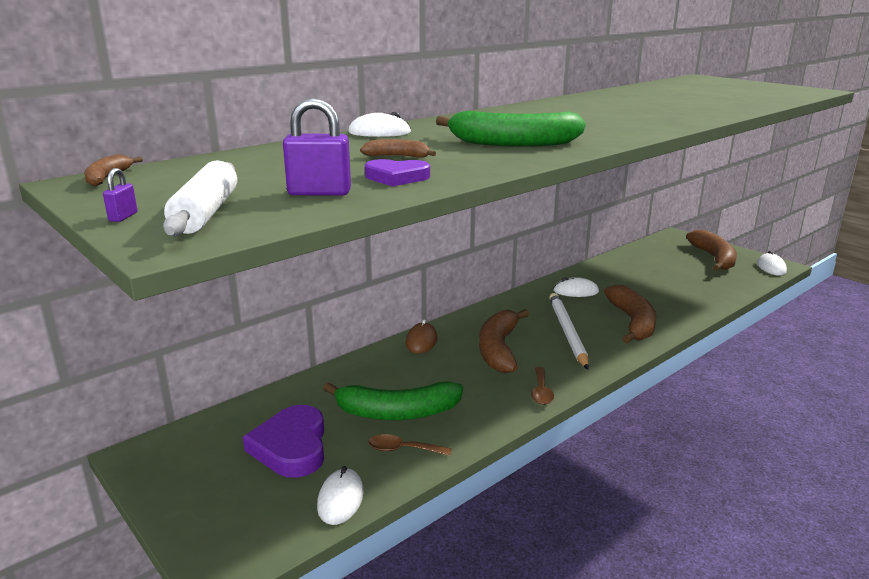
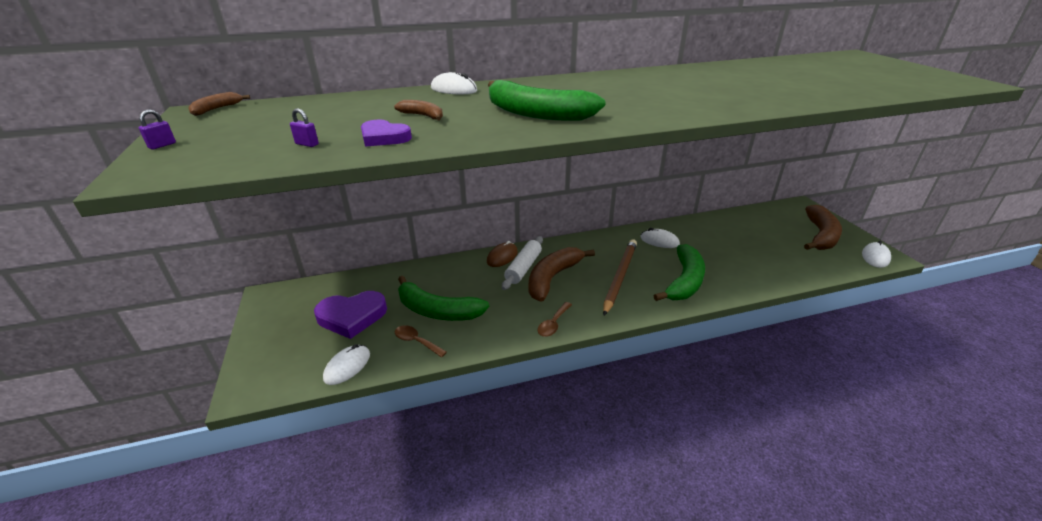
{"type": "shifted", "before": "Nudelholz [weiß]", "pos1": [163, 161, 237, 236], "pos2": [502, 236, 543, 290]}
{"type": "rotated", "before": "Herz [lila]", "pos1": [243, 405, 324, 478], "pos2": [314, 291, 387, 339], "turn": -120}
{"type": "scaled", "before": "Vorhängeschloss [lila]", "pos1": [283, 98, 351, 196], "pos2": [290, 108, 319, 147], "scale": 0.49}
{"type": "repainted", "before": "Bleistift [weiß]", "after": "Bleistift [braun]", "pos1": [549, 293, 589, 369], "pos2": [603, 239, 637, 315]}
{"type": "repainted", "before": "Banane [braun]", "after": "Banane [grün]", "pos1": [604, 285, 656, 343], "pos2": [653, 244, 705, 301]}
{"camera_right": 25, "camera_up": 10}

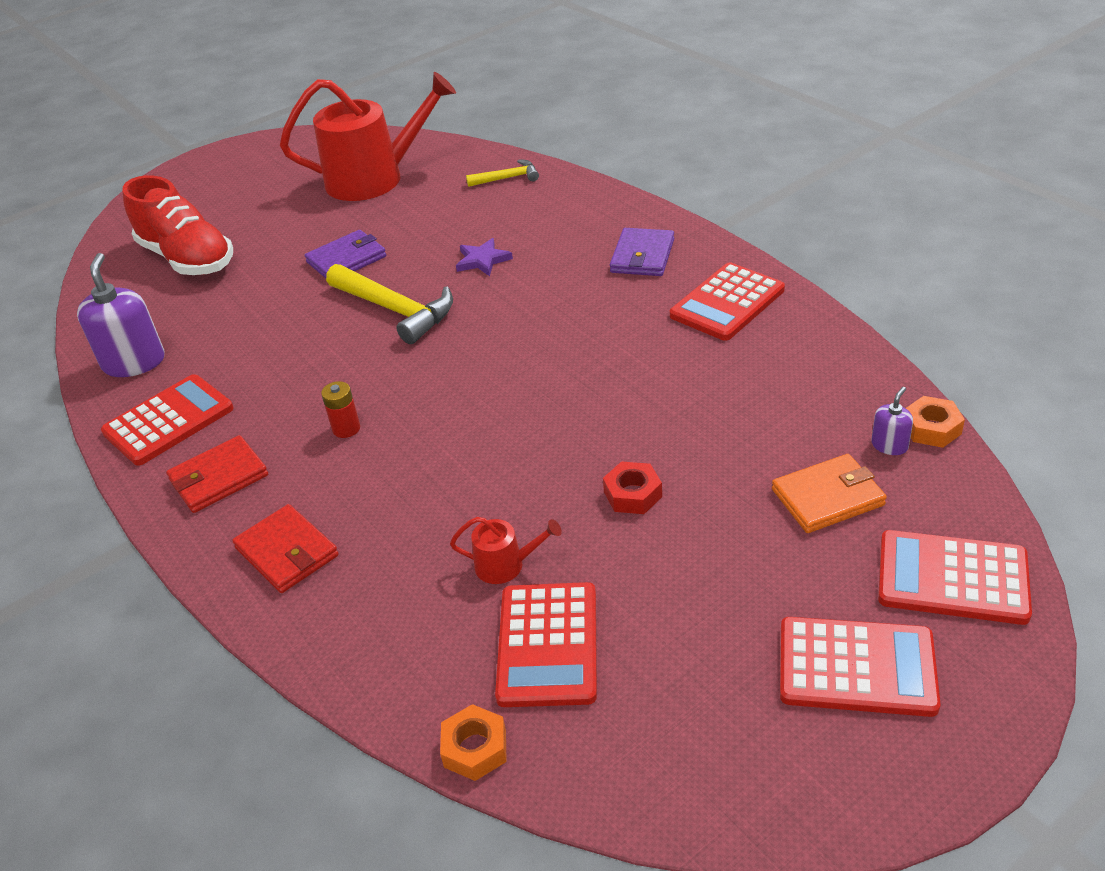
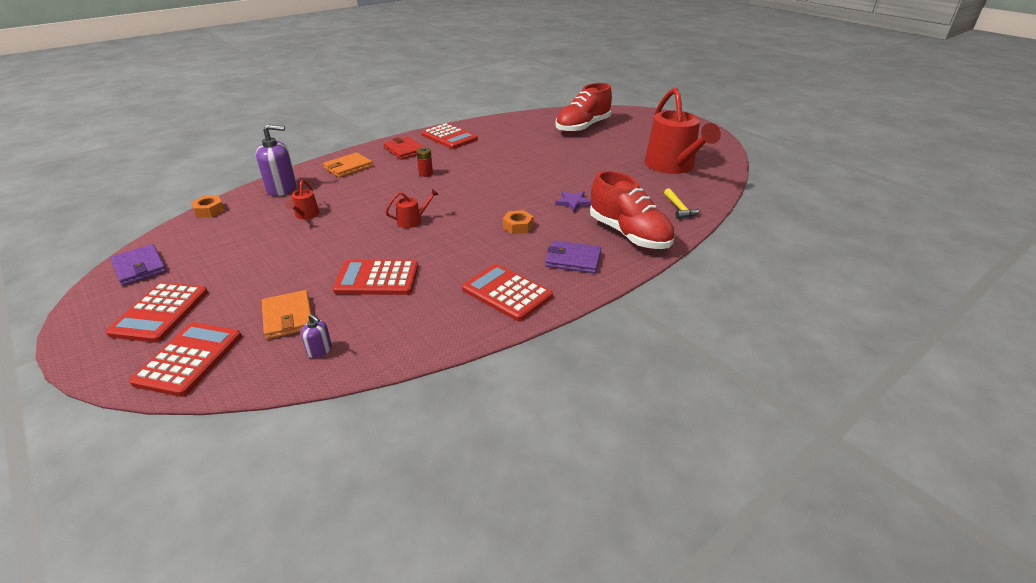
{"type": "shifted", "before": "Seifenspender [lila]", "pos1": [77, 253, 165, 377], "pos2": [256, 124, 297, 196]}
{"type": "repainted", "before": "Geldbörse [rot]", "after": "Geldbörse [orange]", "pos1": [232, 504, 339, 593], "pos2": [323, 152, 373, 178]}
{"type": "shifted", "before": "Geldbörse [lila]", "pos1": [305, 230, 386, 278], "pos2": [110, 244, 167, 286]}
{"type": "gone", "before": "Hammer [gelb]", "pos1": [326, 264, 453, 344]}
{"type": "shifted", "before": "Taschenrechner [rot]", "pos1": [495, 582, 597, 707], "pos2": [333, 260, 418, 295]}
{"type": "gone", "before": "Sechskantmutter [rot]", "pos1": [603, 461, 662, 514]}
{"type": "shifted", "before": "Sechskantmutter [orange]", "pos1": [906, 396, 965, 448], "pos2": [503, 210, 534, 234]}
{"type": "new", "after": "Gießkanne [rot]", "pos2": [385, 189, 439, 228]}
{"type": "new", "after": "Schuh [rot]", "pos2": [590, 171, 675, 249]}
{"camera_right": 85, "camera_up": -5}

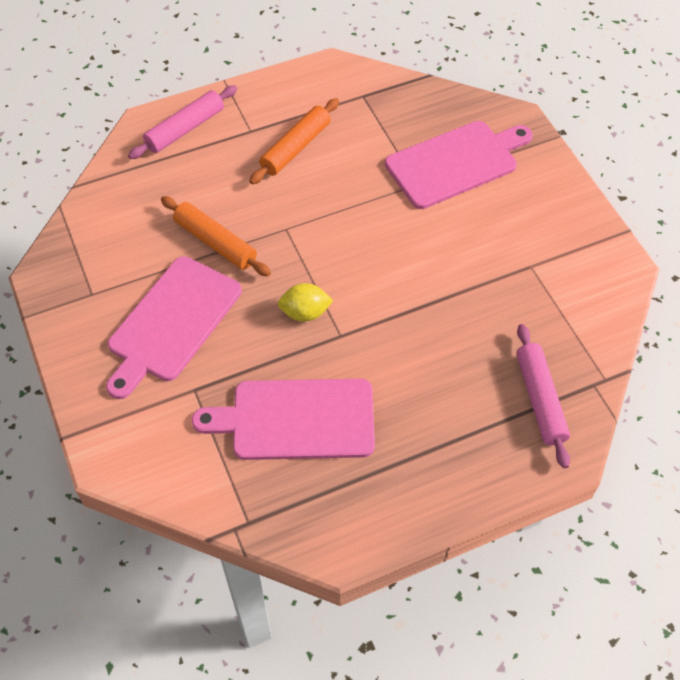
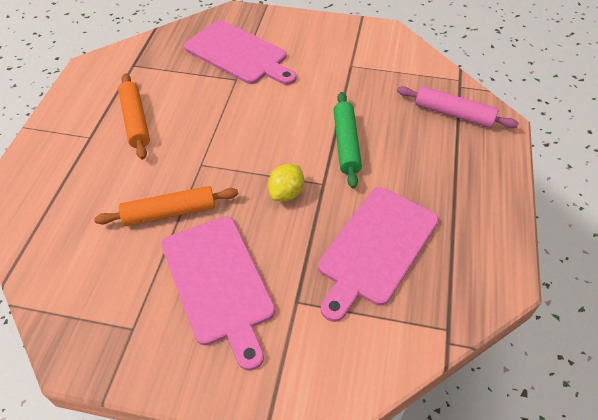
{"type": "gone", "before": "Nudelholz [rosa]", "pos1": [128, 85, 237, 159]}
{"type": "rotated", "before": "Schneidebrett [rosa]", "pos1": [385, 121, 533, 209], "pos2": [184, 20, 297, 85], "turn": 120}
{"type": "new", "after": "Nudelholz [grün]", "pos2": [333, 92, 362, 189]}
{"camera_right": -55, "camera_up": -5}

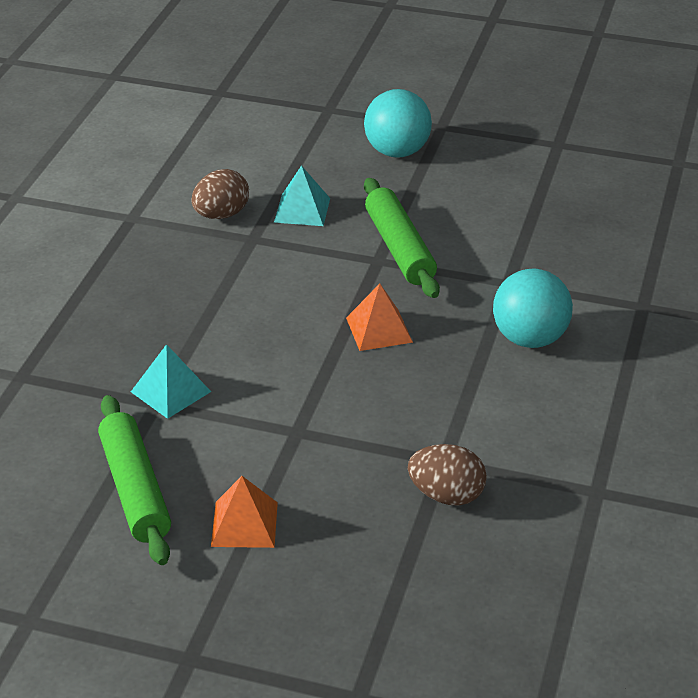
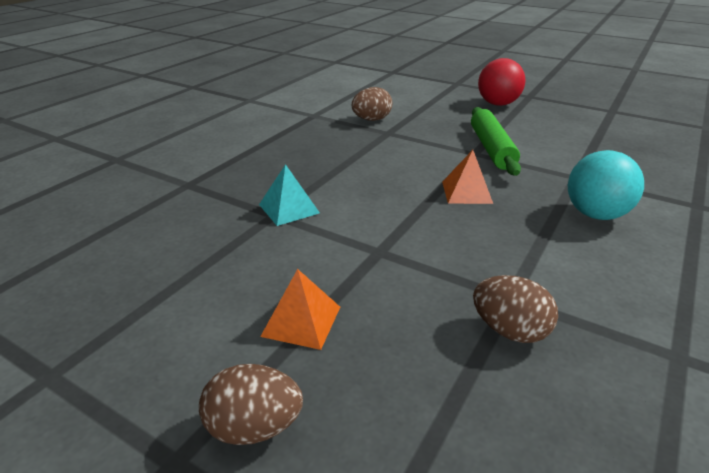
{"type": "gone", "before": "Nudelholz [grün]", "pos1": [98, 395, 171, 565]}
{"type": "gone", "before": "Pyramide [türkis]", "pos1": [274, 165, 330, 226]}
{"type": "repainted", "before": "Ball [türkis]", "after": "Ball [rot]", "pos1": [364, 89, 432, 158], "pos2": [478, 58, 525, 106]}
{"type": "new", "after": "Ei [braun]", "pos2": [199, 364, 303, 445]}
{"camera_right": 15, "camera_up": -5}

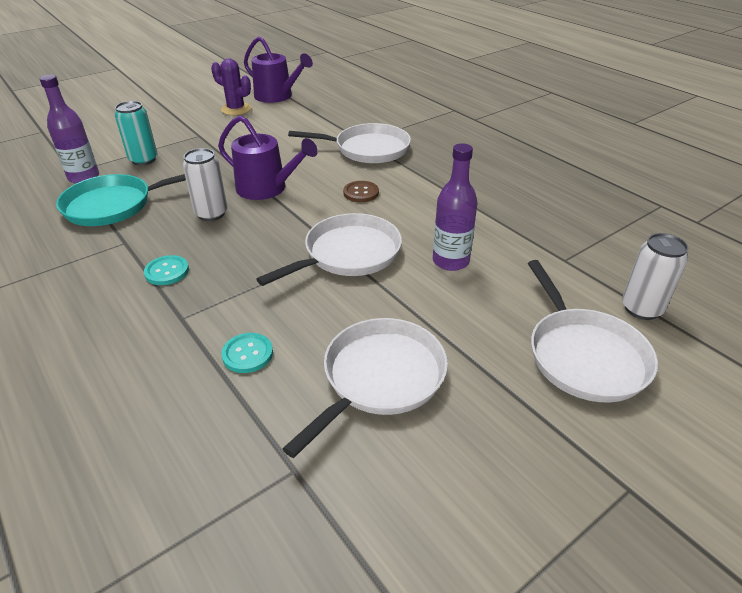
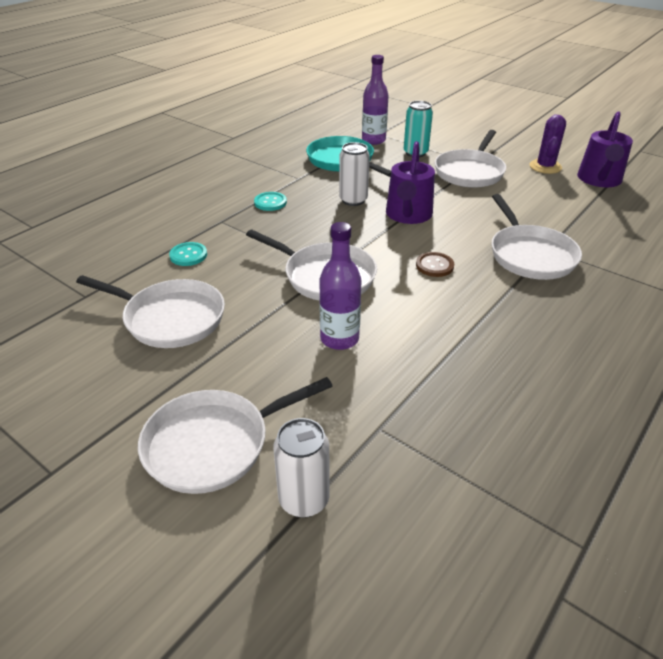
{"type": "new", "after": "Pfanne [weiß]", "pos2": [435, 130, 506, 188]}
{"camera_right": 75, "camera_up": 0}

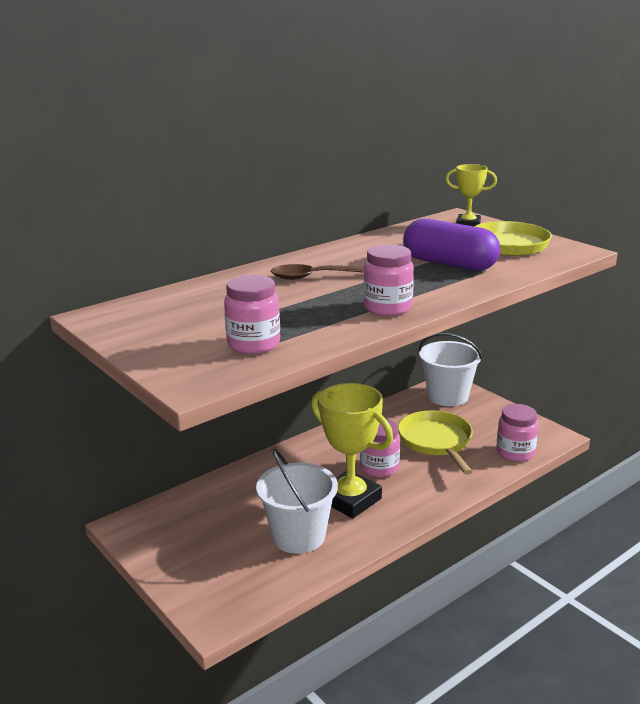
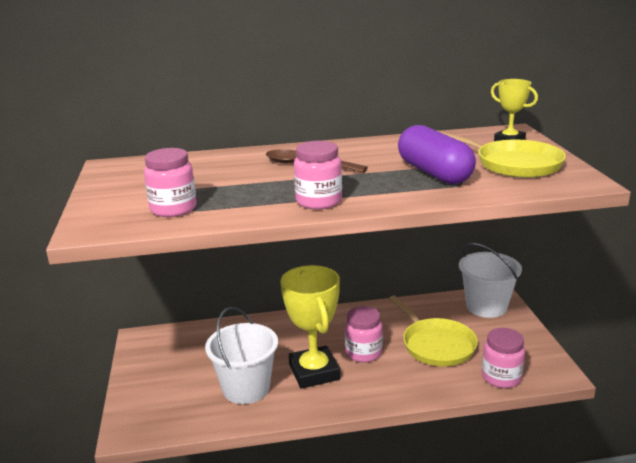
{"type": "rotated", "before": "Pfanne [gelb]", "pos1": [398, 410, 473, 475], "pos2": [389, 295, 478, 366], "turn": 135}
{"camera_right": 30, "camera_up": 0}

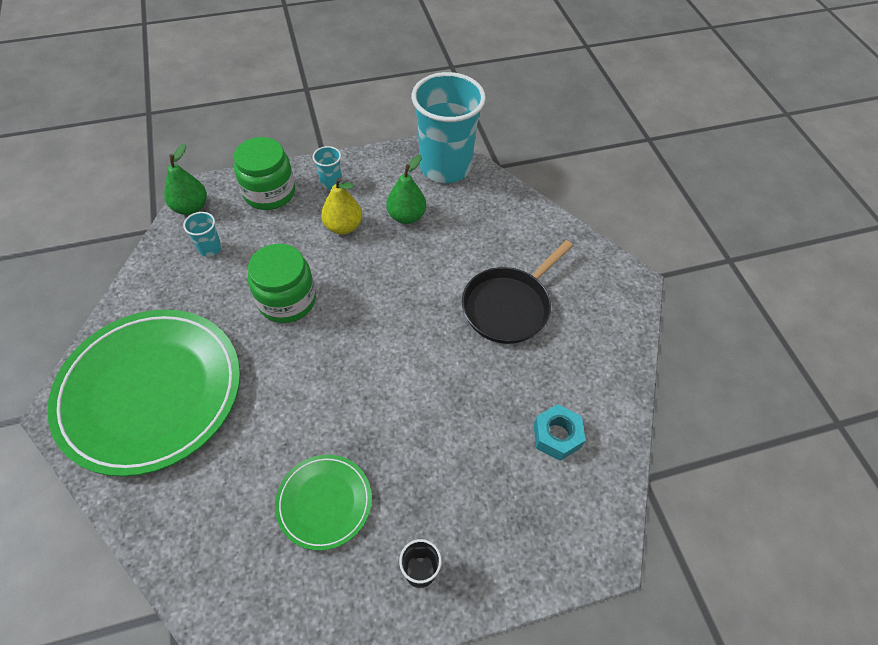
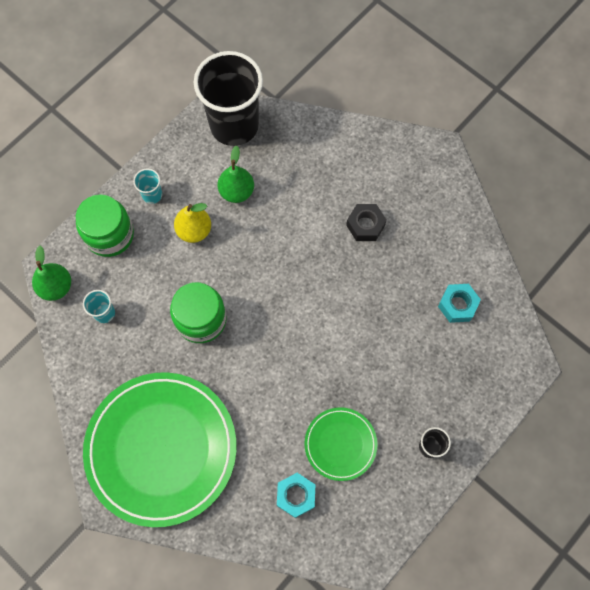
{"type": "repainted", "before": "Becher [türkis]", "after": "Becher [schwarz]", "pos1": [412, 72, 486, 183], "pos2": [194, 51, 263, 146]}
{"type": "swapped", "before": "Pfanne [schwarz]", "after": "Sechskantmutter [schwarz]", "pos1": [462, 240, 573, 344], "pos2": [346, 204, 386, 241]}
{"type": "new", "after": "Sechskantmutter [türkis]", "pos2": [277, 473, 316, 518]}
{"camera_right": -30, "camera_up": 15}

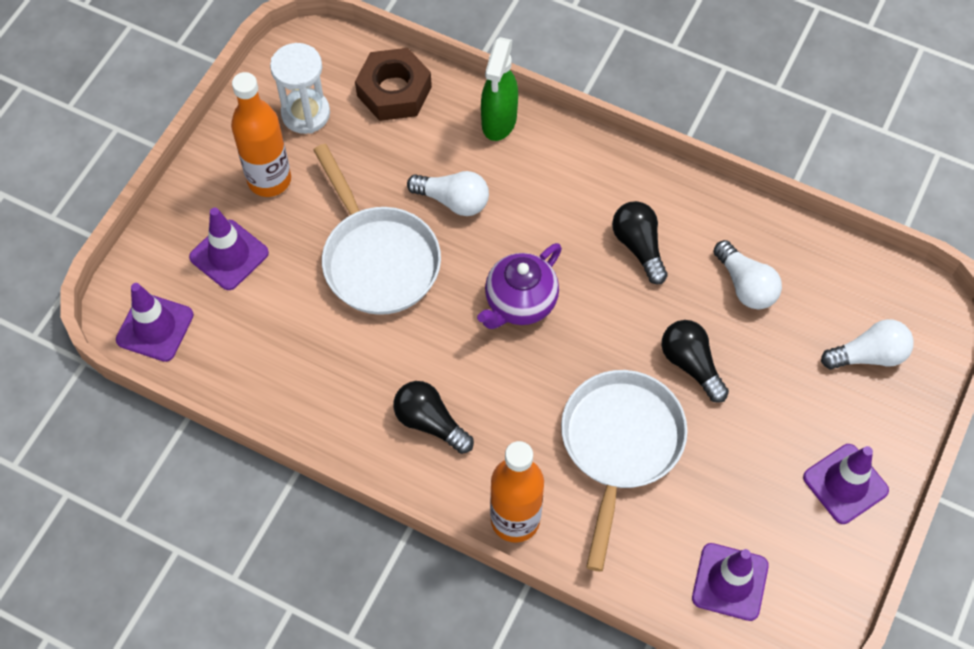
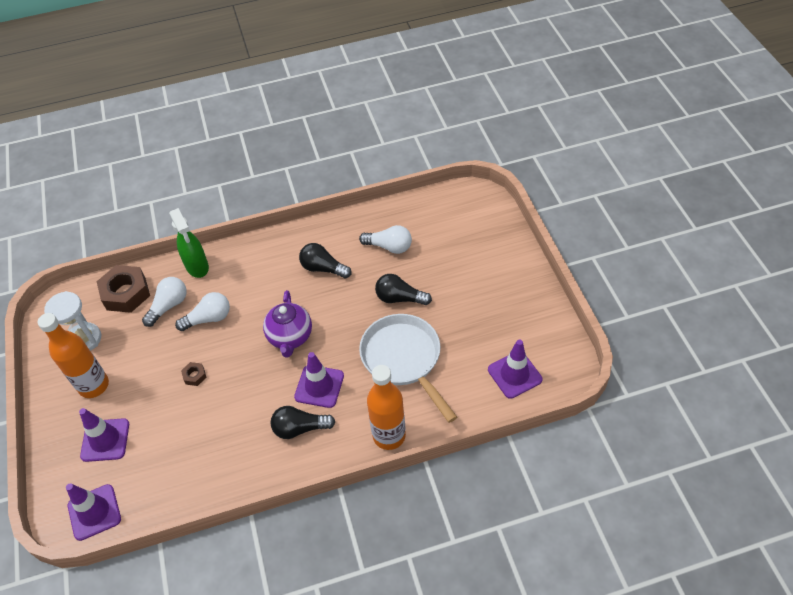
{"type": "swapped", "before": "Pfanne [weiß]", "after": "Sechskantmutter [braun]", "pos1": [313, 144, 441, 315], "pos2": [181, 362, 207, 386]}
{"type": "shifted", "before": "Leitkegel [lila]", "pos1": [803, 444, 889, 524], "pos2": [294, 352, 344, 408]}
{"type": "shifted", "before": "Glühbirne [weiß]", "pos1": [821, 319, 914, 370], "pos2": [142, 277, 187, 327]}
{"camera_right": -40, "camera_up": -10}

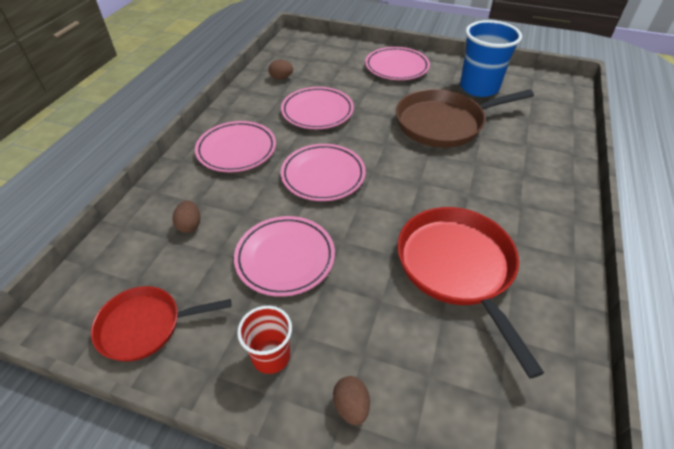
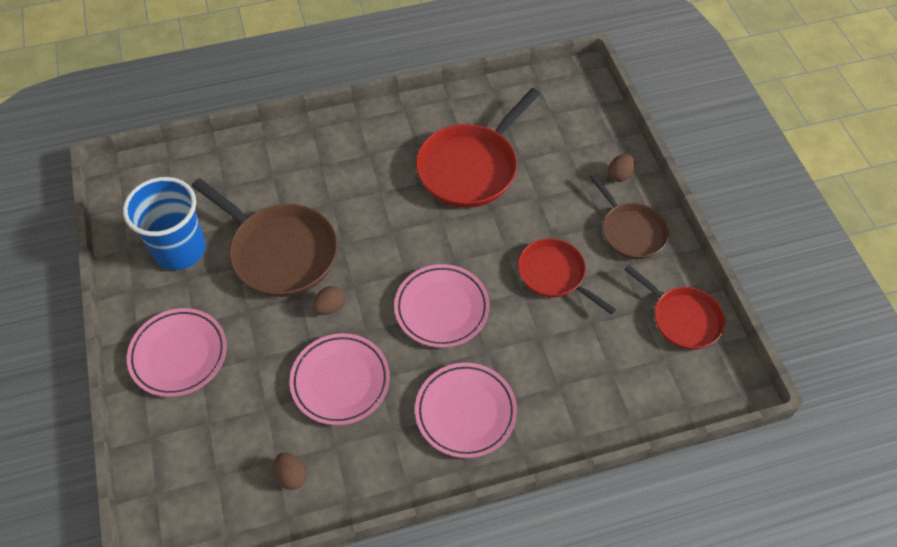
{"type": "shifted", "before": "Ei [braun]", "pos1": [173, 201, 201, 233], "pos2": [312, 286, 345, 315]}
{"type": "swapped", "before": "Teller [rosa]", "after": "Pfanne [rot]", "pos1": [234, 216, 335, 297], "pos2": [518, 238, 616, 315]}
{"type": "swapped", "before": "Becher [rot]", "after": "Pfanne [braun]", "pos1": [237, 306, 292, 374], "pos2": [589, 174, 669, 259]}
{"camera_right": -125, "camera_up": 10}

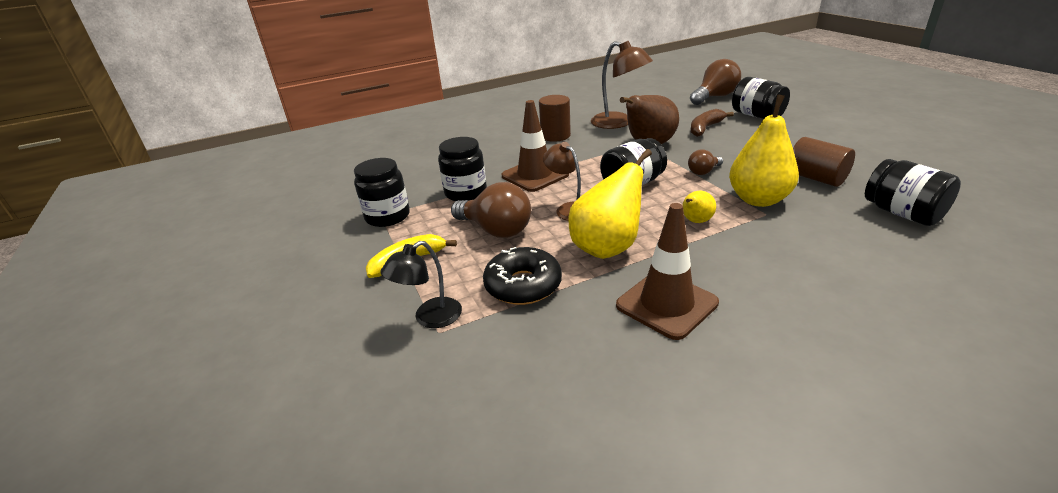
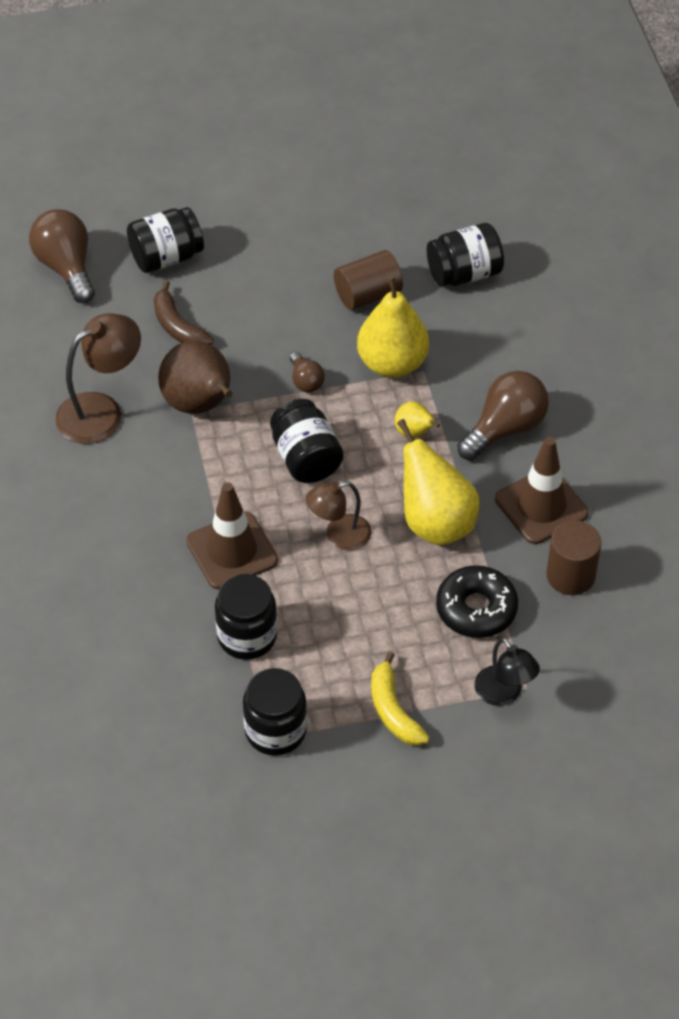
{"type": "shifted", "before": "Glühbirne [braun]", "pos1": [451, 182, 531, 238], "pos2": [457, 371, 549, 460]}
{"type": "shifted", "before": "Vollzylinder [braun]", "pos1": [539, 95, 571, 142], "pos2": [546, 520, 601, 595]}
{"camera_right": -80, "camera_up": 20}

